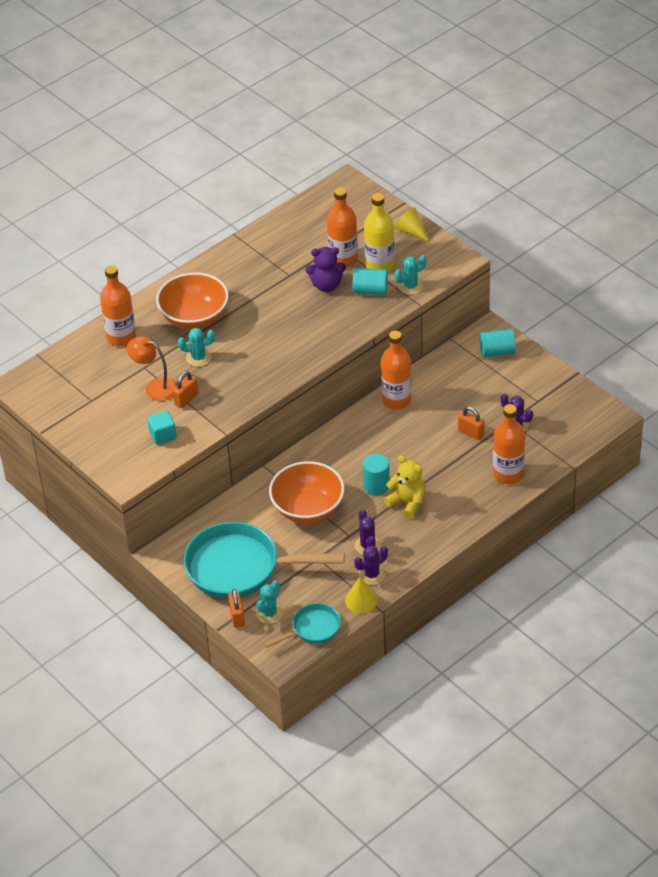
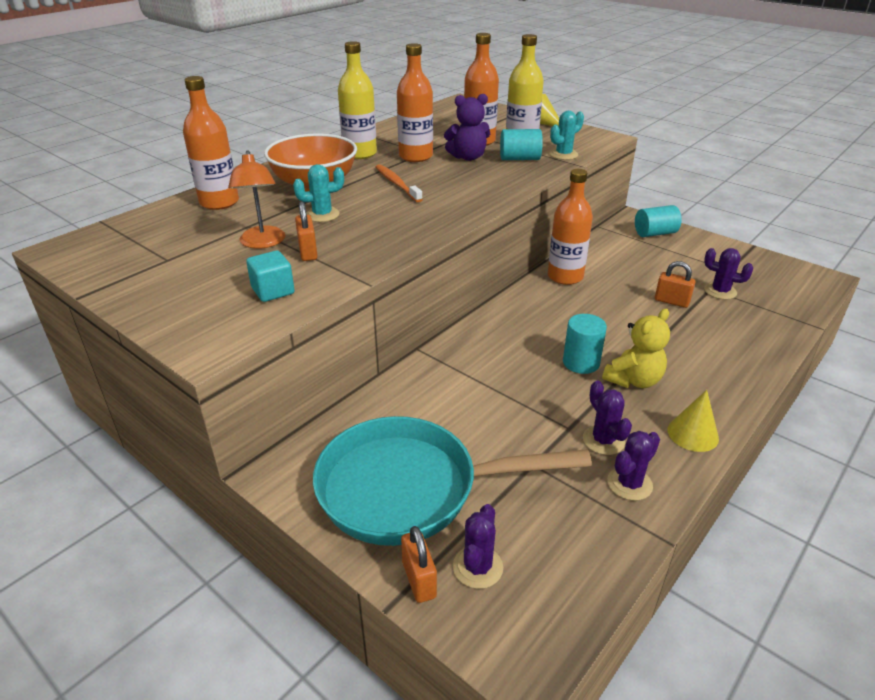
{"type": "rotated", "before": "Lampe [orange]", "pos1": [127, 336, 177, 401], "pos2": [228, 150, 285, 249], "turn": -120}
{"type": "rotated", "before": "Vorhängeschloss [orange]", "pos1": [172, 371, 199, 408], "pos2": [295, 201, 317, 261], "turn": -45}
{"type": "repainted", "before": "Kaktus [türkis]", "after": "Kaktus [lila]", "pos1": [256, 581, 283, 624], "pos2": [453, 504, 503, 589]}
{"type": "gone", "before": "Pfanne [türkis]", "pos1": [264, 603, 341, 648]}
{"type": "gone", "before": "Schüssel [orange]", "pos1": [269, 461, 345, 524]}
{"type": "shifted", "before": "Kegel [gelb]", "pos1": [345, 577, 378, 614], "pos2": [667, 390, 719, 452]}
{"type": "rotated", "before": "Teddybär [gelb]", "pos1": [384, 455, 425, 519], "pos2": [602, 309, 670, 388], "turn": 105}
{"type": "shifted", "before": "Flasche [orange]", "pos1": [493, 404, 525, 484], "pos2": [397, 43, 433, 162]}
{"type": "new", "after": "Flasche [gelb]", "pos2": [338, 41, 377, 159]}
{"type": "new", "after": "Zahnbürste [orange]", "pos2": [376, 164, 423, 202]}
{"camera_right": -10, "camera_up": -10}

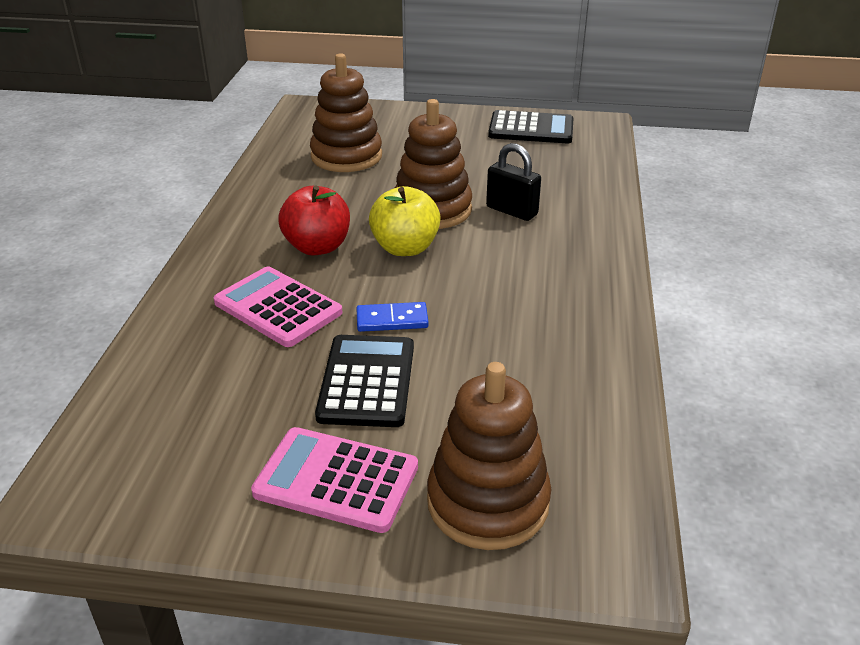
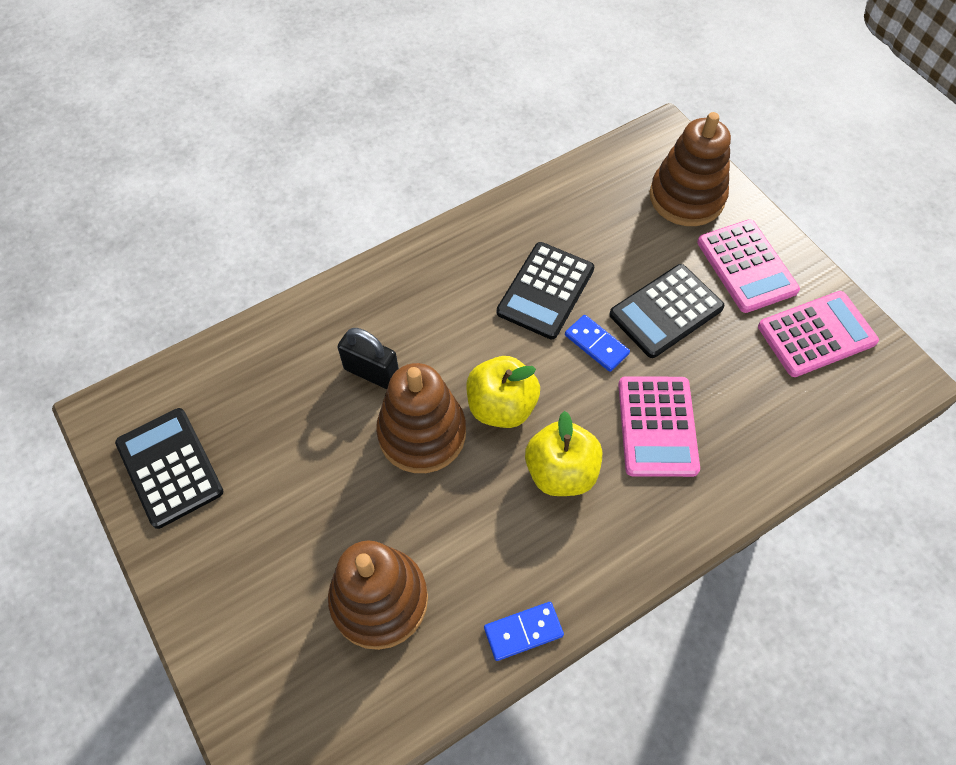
{"type": "repainted", "before": "Apfel [rot]", "after": "Apfel [gelb]", "pos1": [278, 185, 350, 255], "pos2": [525, 411, 602, 496]}
{"type": "rotated", "before": "Vorhängeschloss [schwarz]", "pos1": [486, 143, 541, 221], "pos2": [338, 328, 399, 389], "turn": -60}
{"type": "new", "after": "Dominostein [blau]", "pos2": [484, 602, 564, 661]}
{"type": "new", "after": "Taschenrechner [schwarz]", "pos2": [497, 242, 594, 339]}
{"type": "new", "after": "Taschenrechner [rosa]", "pos2": [758, 291, 879, 377]}
{"camera_right": -130, "camera_up": 25}

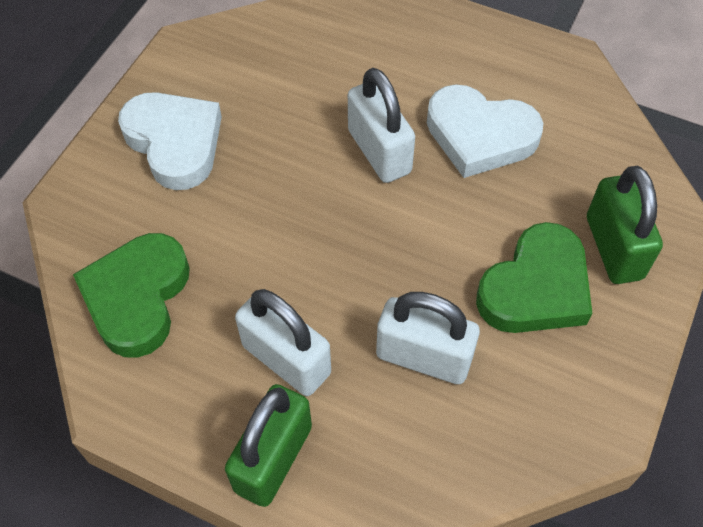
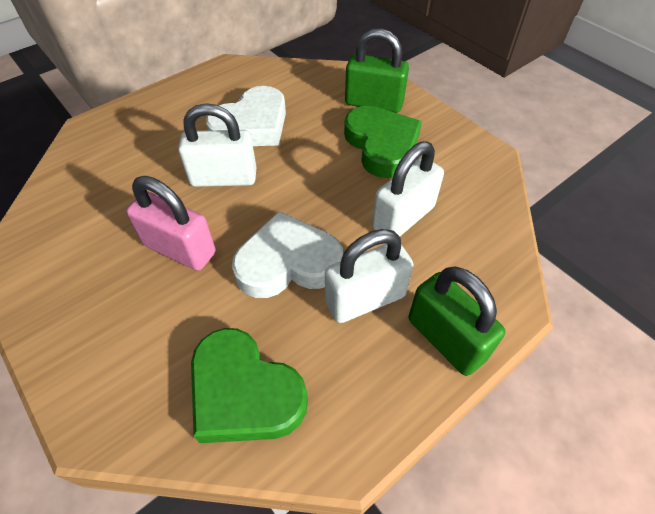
{"type": "shifted", "before": "Herz [weiß]", "pos1": [118, 92, 222, 190], "pos2": [232, 211, 343, 298]}
{"type": "new", "after": "Vorhängeschloss [rosa]", "pos2": [126, 176, 216, 271]}
{"camera_right": -65, "camera_up": -5}

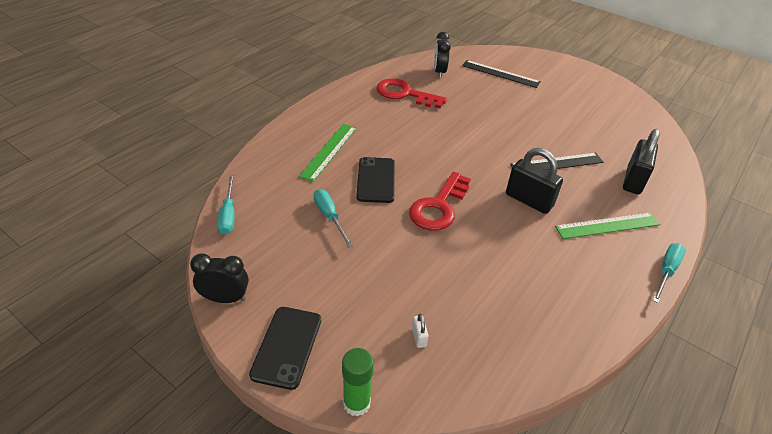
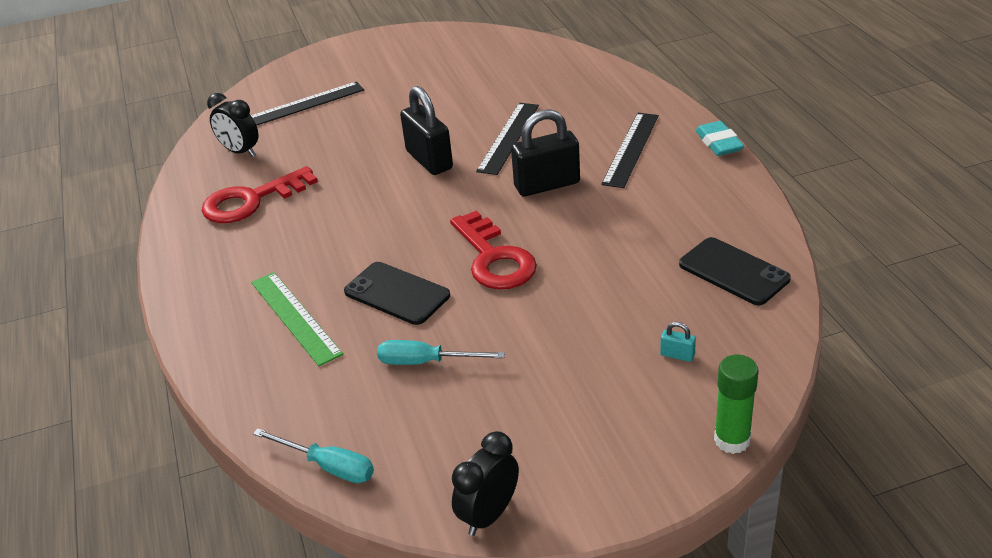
{"type": "shifted", "before": "Handy [schwarz]", "pos1": [249, 307, 321, 390], "pos2": [679, 237, 791, 305]}
{"type": "repainted", "before": "Vorhängeschloss [weiß]", "after": "Vorhängeschloss [türkis]", "pos1": [412, 314, 428, 348], "pos2": [660, 322, 696, 362]}
{"type": "repainted", "before": "Lineal [grün]", "after": "Lineal [schwarz]", "pos1": [555, 212, 660, 239], "pos2": [601, 113, 659, 188]}
{"type": "shifted", "before": "Vorhängeschloss [schwarz]", "pos1": [623, 129, 660, 194], "pos2": [400, 86, 453, 175]}
{"type": "swapped", "before": "Schraubenzieher [türkis]", "after": "Radiergummi [türkis]", "pos1": [653, 243, 686, 303], "pos2": [695, 121, 744, 156]}
{"camera_right": -50, "camera_up": -5}

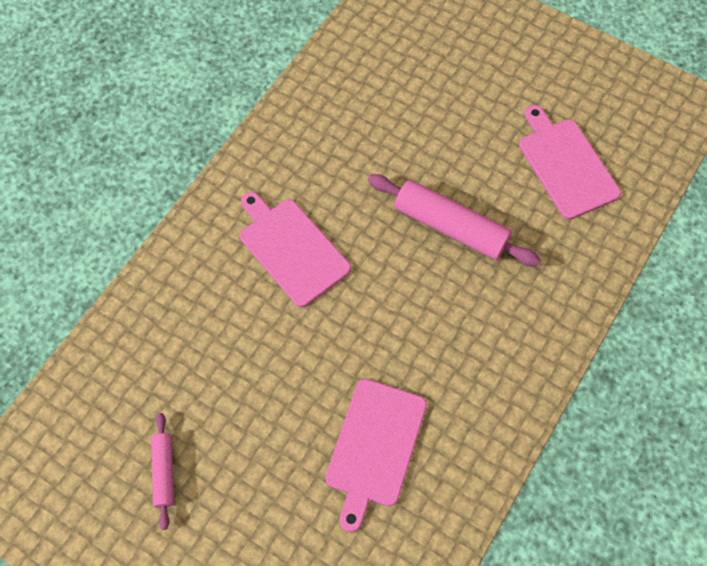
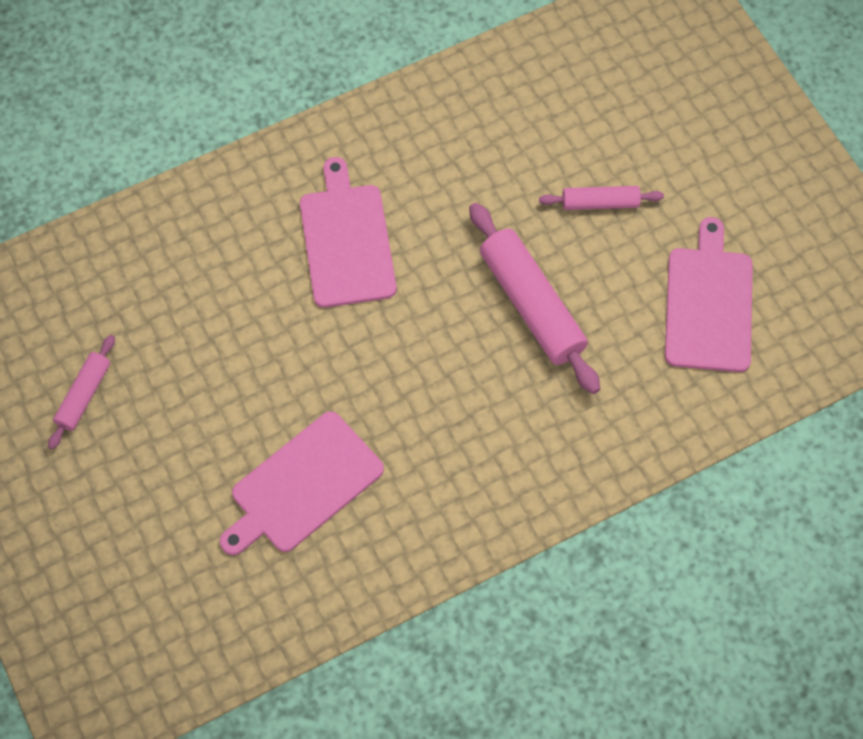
{"type": "new", "after": "Nudelholz [rosa]", "pos2": [539, 186, 664, 210]}
{"camera_right": 30, "camera_up": 0}

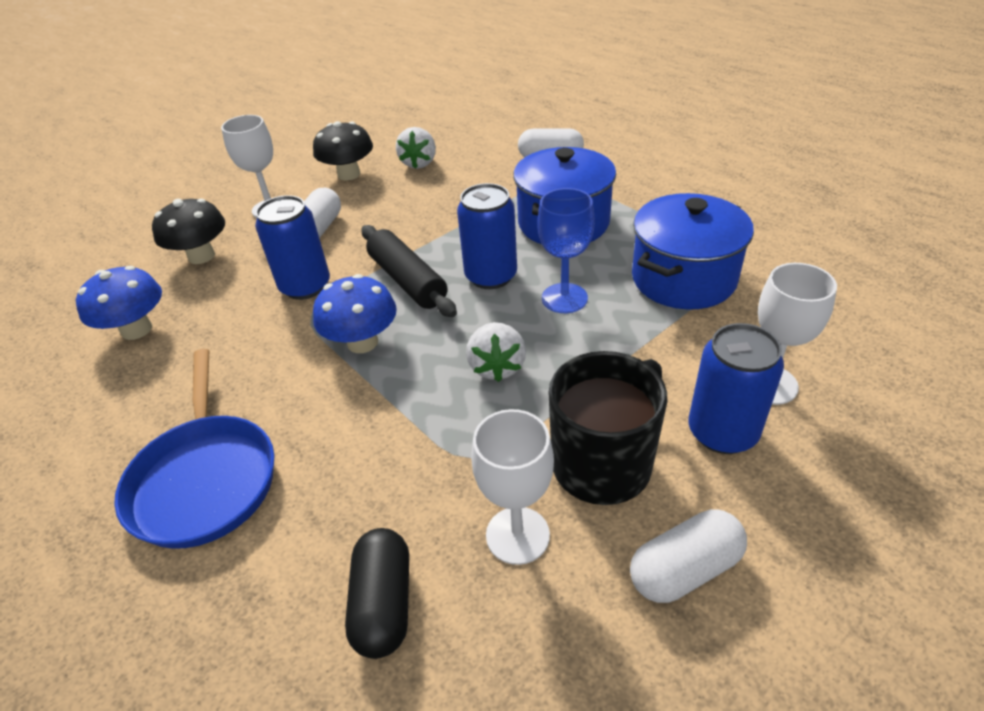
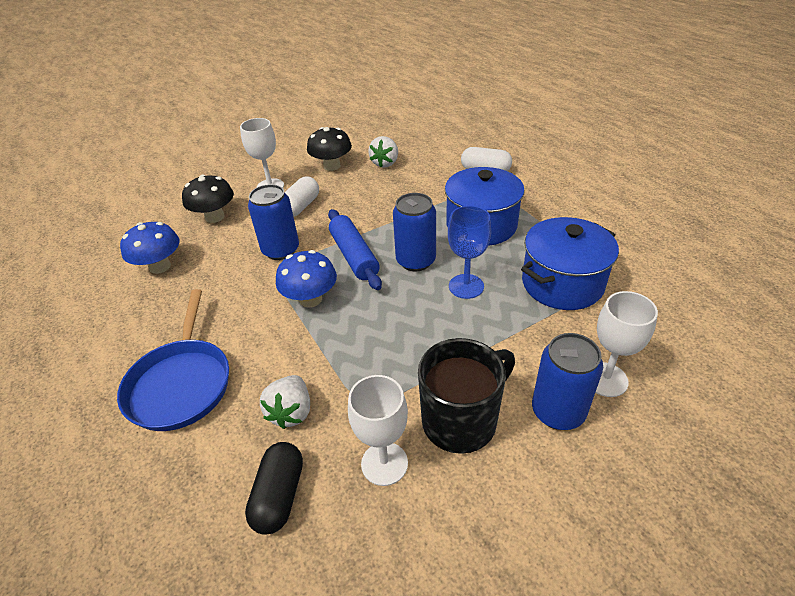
{"type": "repainted", "before": "Nudelholz [schwarz]", "after": "Nudelholz [blau]", "pos1": [361, 225, 457, 317], "pos2": [328, 209, 382, 290]}
{"type": "shifted", "before": "Erdbeere [weiß]", "pos1": [466, 322, 526, 382], "pos2": [260, 375, 310, 429]}
{"type": "gone", "before": "Kapsel [weiß]", "pos1": [630, 509, 747, 603]}
{"camera_right": 10, "camera_up": 0}

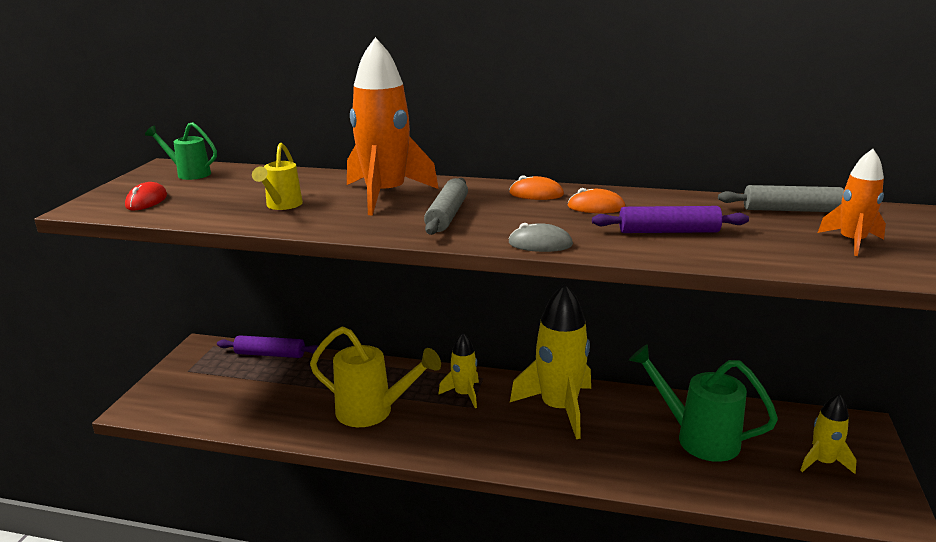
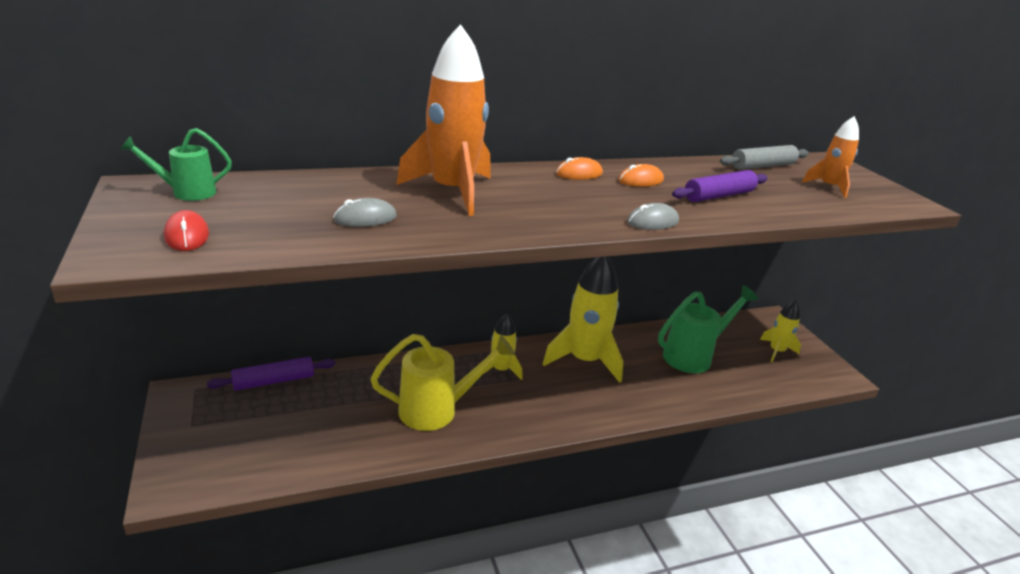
{"type": "swapped", "before": "Gießkanne [gelb]", "after": "Computermaus [grau]", "pos1": [252, 143, 303, 210], "pos2": [333, 198, 397, 227]}
{"type": "gone", "before": "Nudelholz [grau]", "pos1": [424, 178, 468, 235]}
{"type": "rotated", "before": "Gießkanne [grün]", "pos1": [629, 344, 778, 462], "pos2": [658, 285, 758, 373], "turn": 150}
{"camera_right": -35, "camera_up": 5}

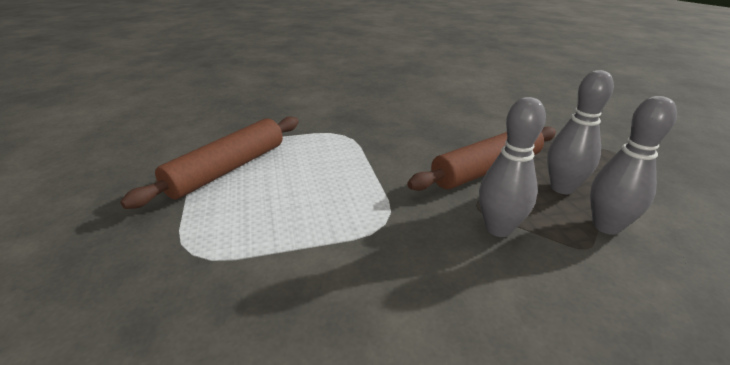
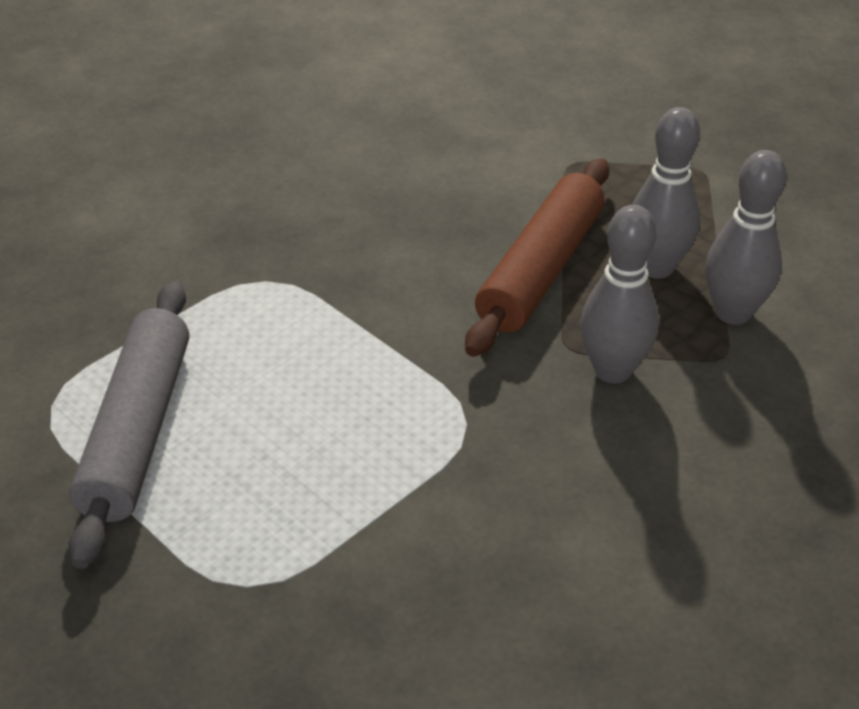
{"type": "repainted", "before": "Nudelholz [braun]", "after": "Nudelholz [grau]", "pos1": [120, 117, 299, 209], "pos2": [69, 281, 189, 569]}
{"camera_right": -30, "camera_up": 10}

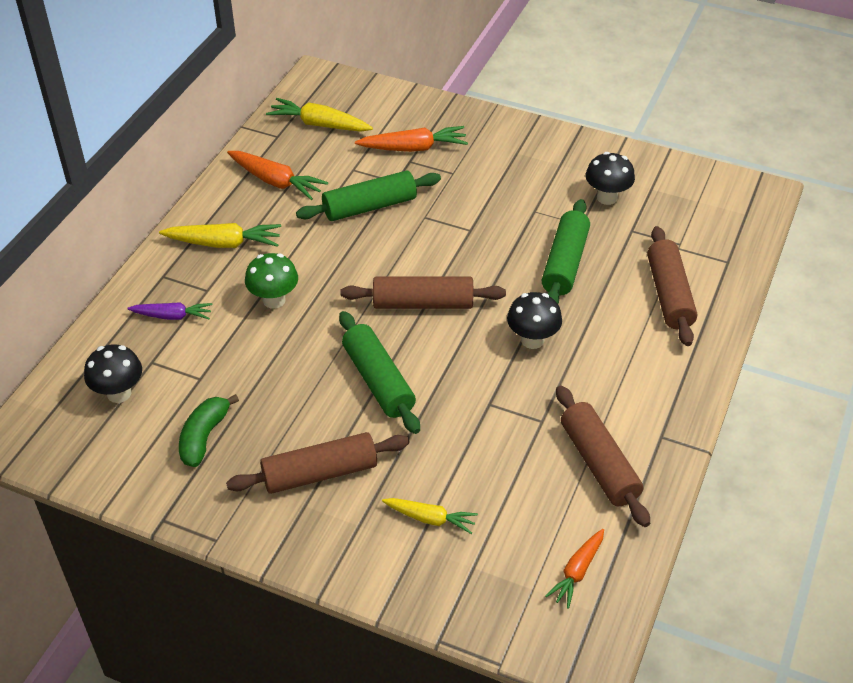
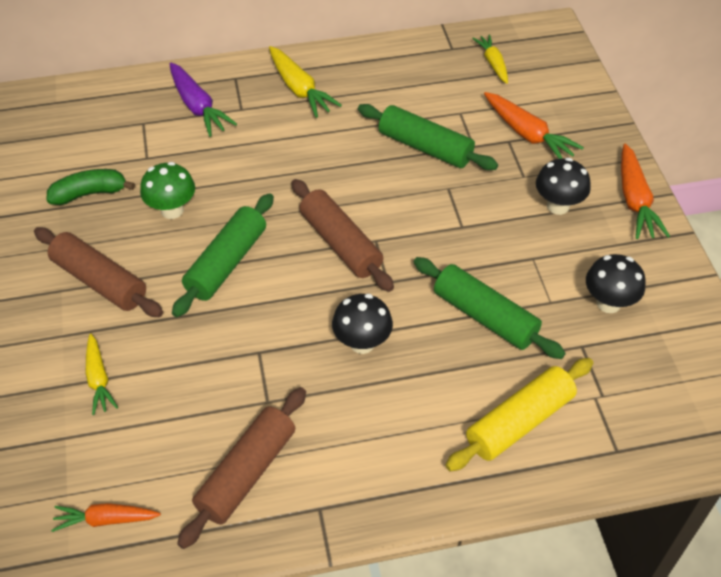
{"type": "shifted", "before": "Pilz [schwarz]", "pos1": [84, 344, 142, 403], "pos2": [536, 158, 591, 215]}
{"type": "scaled", "before": "Karotte [lila]", "pos1": [127, 302, 213, 320], "pos2": [170, 63, 237, 137], "scale": 1.52}
{"type": "shifted", "before": "Karotte [orange]", "pos1": [227, 151, 328, 200], "pos2": [621, 144, 670, 239]}
{"type": "shifted", "before": "Pilz [grün]", "pos1": [245, 253, 298, 309], "pos2": [140, 162, 195, 219]}
{"type": "scaled", "before": "Karotte [gelb]", "pos1": [266, 98, 373, 132], "pos2": [472, 34, 508, 84], "scale": 0.66}
{"type": "rotated", "before": "Nudelholz [grün]", "pos1": [542, 199, 590, 304], "pos2": [413, 257, 566, 359], "turn": 60}
{"type": "repainted", "before": "Nudelholz [braun]", "after": "Nudelholz [gelb]", "pos1": [647, 226, 697, 346], "pos2": [445, 358, 593, 471]}
{"camera_right": 55, "camera_up": 5}

